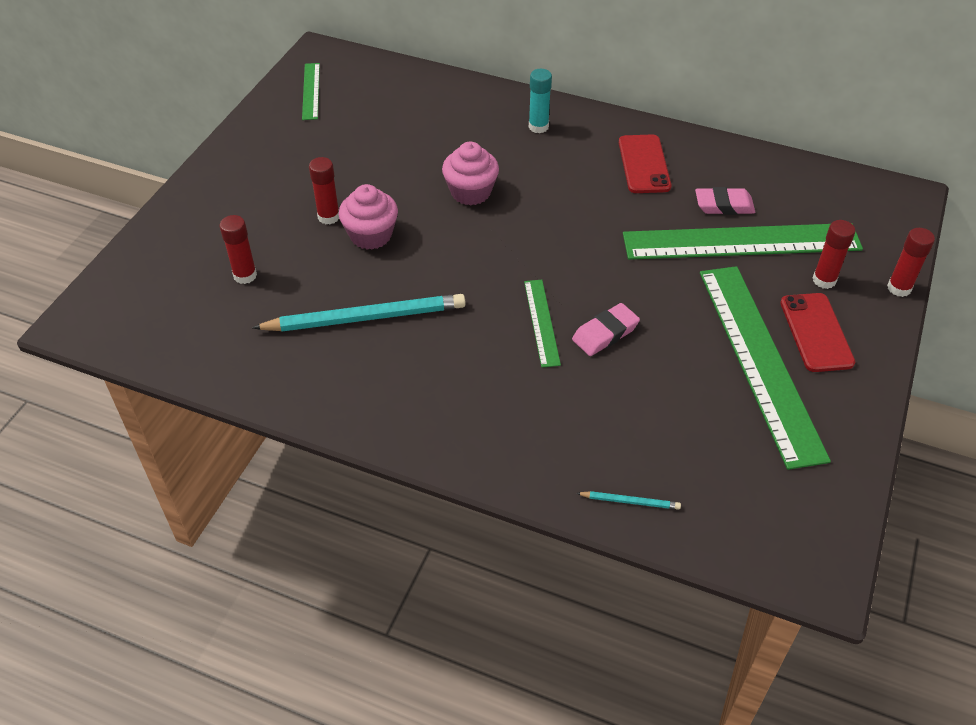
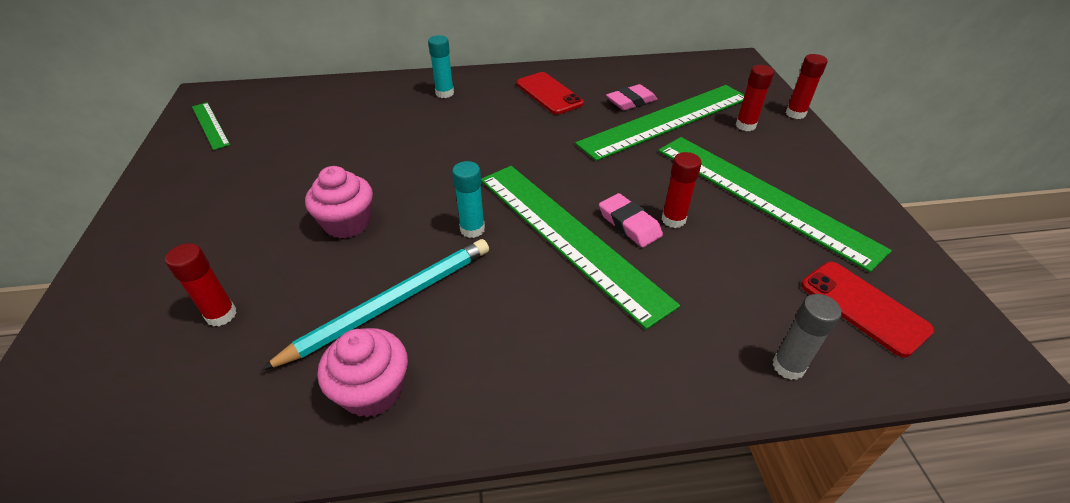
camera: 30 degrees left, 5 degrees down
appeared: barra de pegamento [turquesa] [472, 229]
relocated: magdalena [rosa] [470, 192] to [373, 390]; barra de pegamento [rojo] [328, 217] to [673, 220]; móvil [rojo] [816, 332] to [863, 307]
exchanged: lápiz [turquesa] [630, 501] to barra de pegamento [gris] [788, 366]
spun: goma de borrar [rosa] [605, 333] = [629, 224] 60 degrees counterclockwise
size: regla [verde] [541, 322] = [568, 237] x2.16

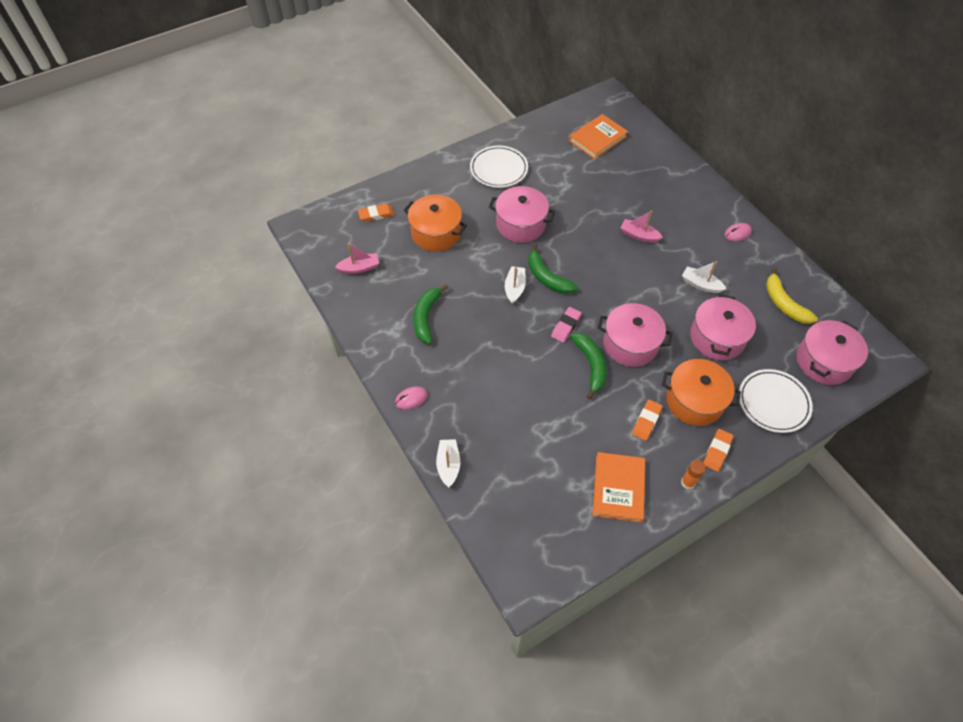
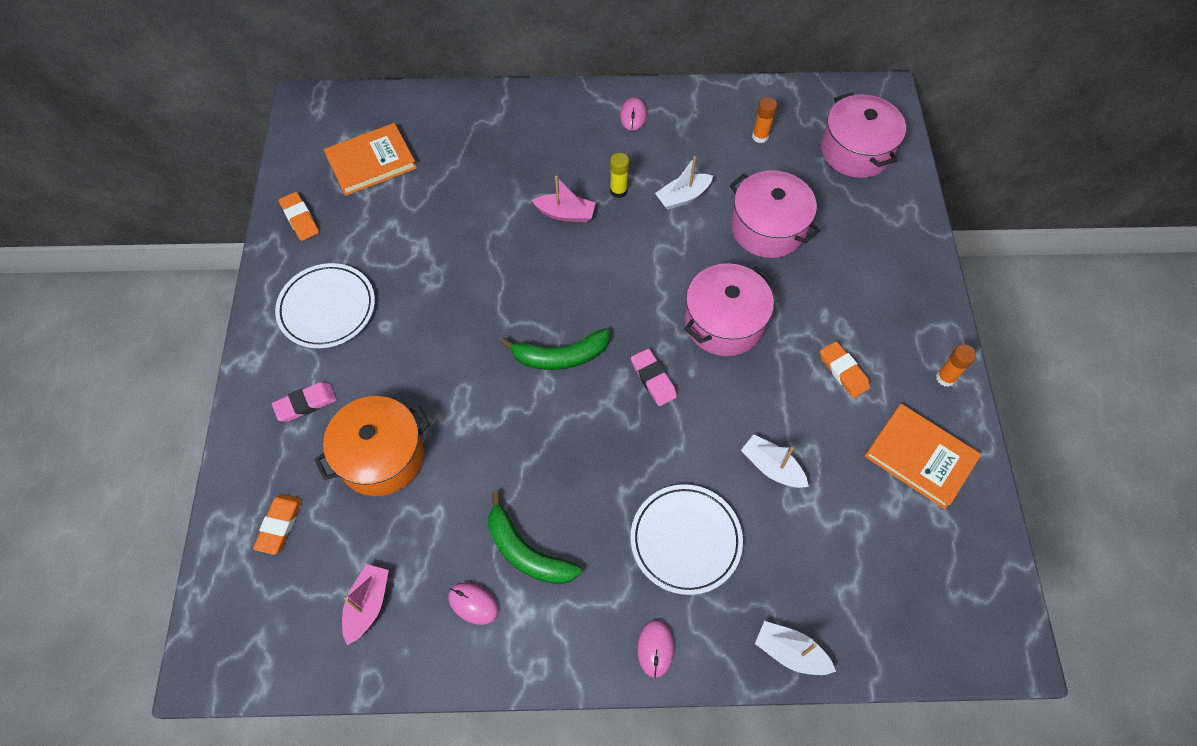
camera: 60 degrees left, 5 degrees up
missing: olla [rosa] [520, 224]; plátano [verde] [591, 365]; olla [naranja] [694, 401]
appeared: barra de pegamento [amarillo] [618, 191]; goma de borrar [rosa] [306, 404]; ratón [rosa] [473, 603]
relocated: barco [blanco] [515, 288] to [771, 467]; plato [blanco] [773, 402] to [685, 540]; goma de borrar [naranja] [717, 451] to [300, 219]
exchanged: plátano [amarillo] [784, 304] to barra de pegamento [naranja] [760, 136]
spun: libro [naranja] [597, 139] = [371, 162] 75 degrees clockwise; barco [rosa] [639, 235] = [566, 214] 135 degrees counterclockwise

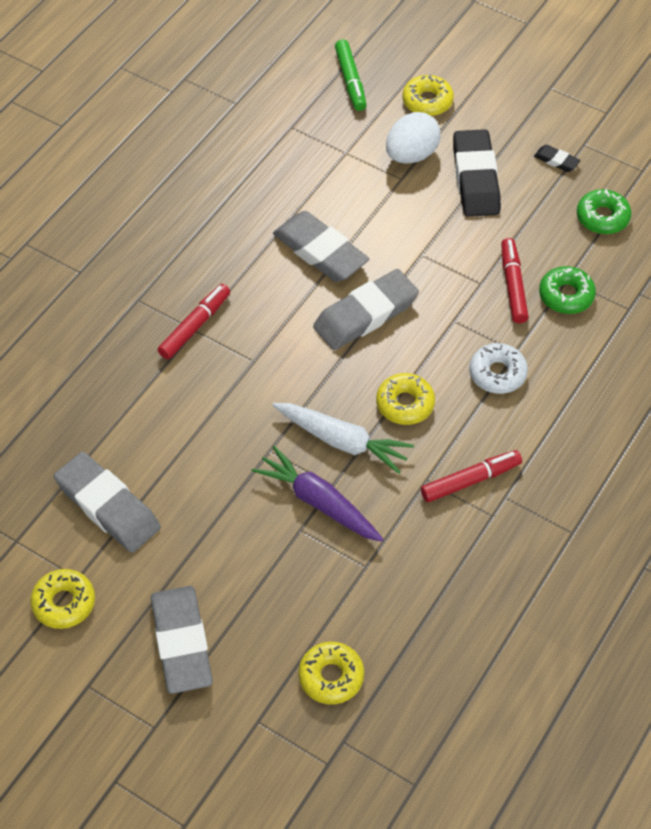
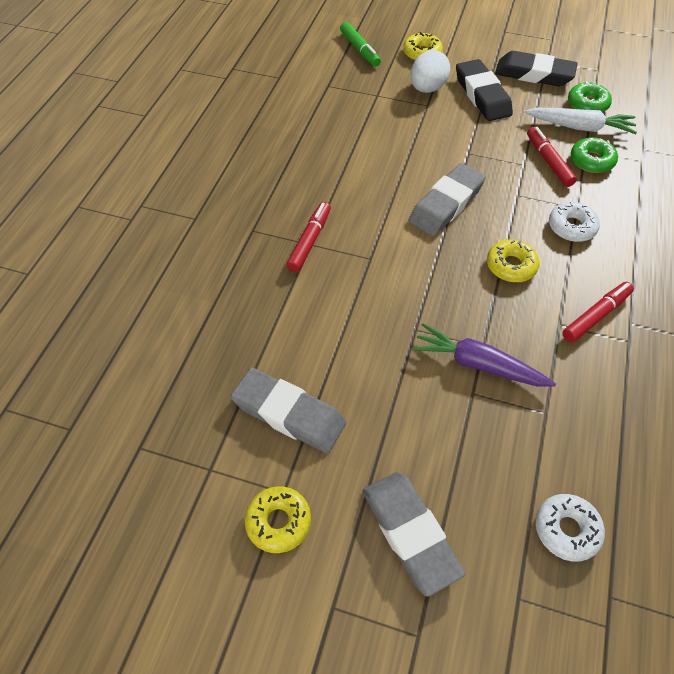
camera: 15 degrees left, 0 degrees up
missing: goma de borrar [gris] [320, 252]
relocated: zanahoria [blanco] [343, 441] to [580, 127]
colour: rosquilla [amarillo] [331, 676] to rosquilla [blanco] [566, 530]
size: goma de borrar [negro] [556, 161] = [534, 74] x2.21

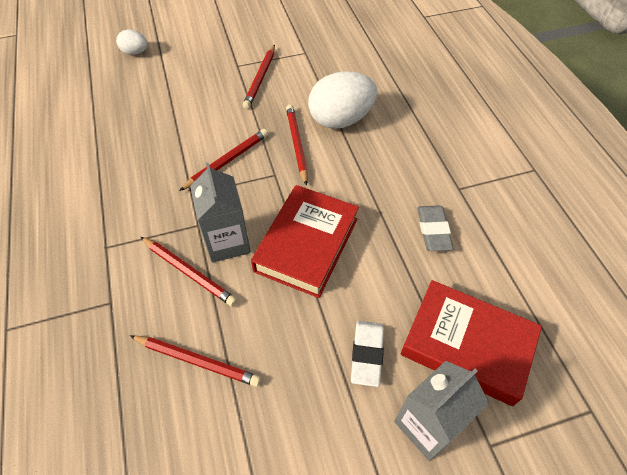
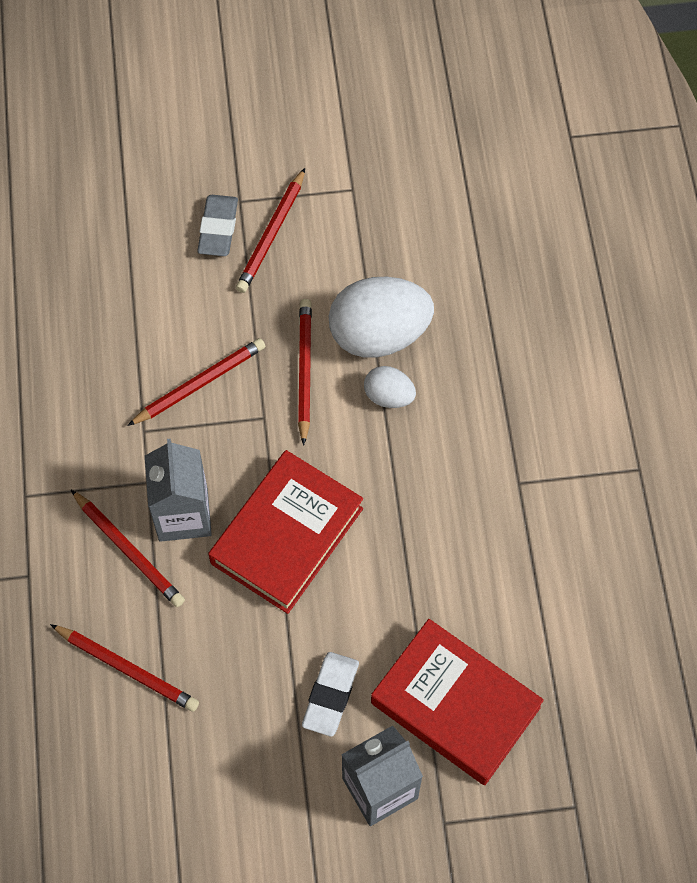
camera: 10 degrees right, 10 degrees up
relocated: huevo [blanco] [135, 52] to [389, 396]; goma de borrar [gris] [433, 230] to [218, 228]

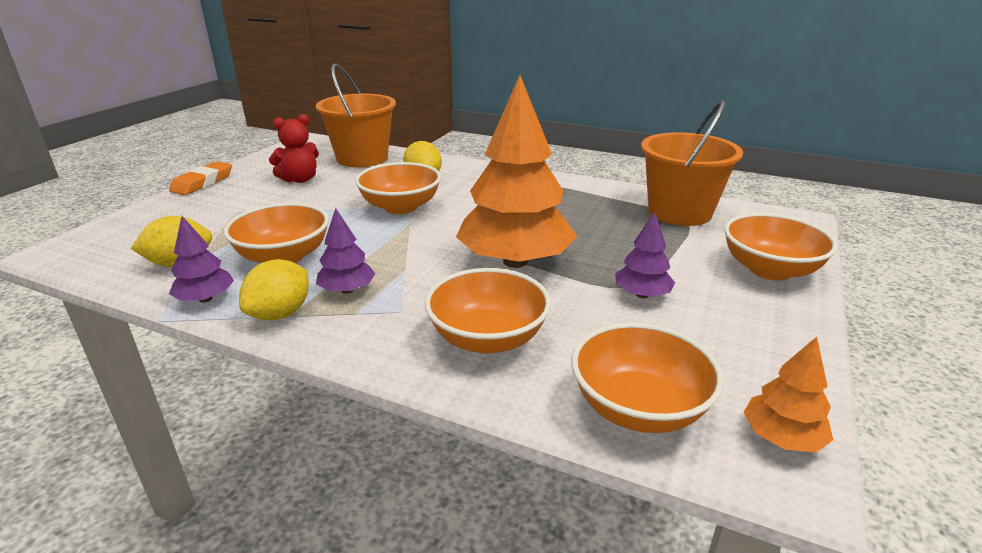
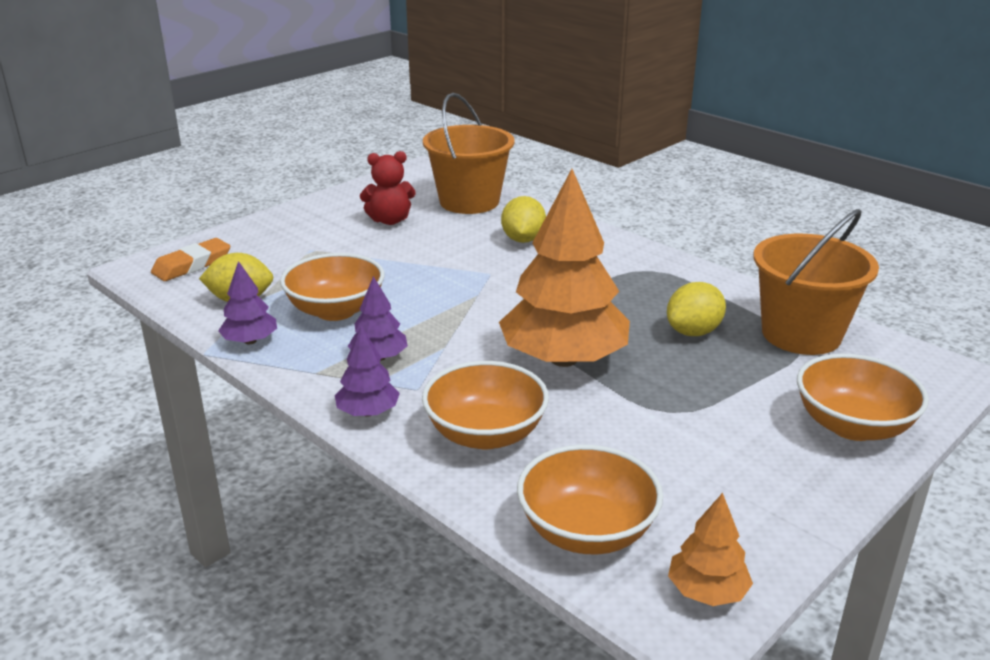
camera: 20 degrees right, 0 degrees up
missing: cuenco [naranja] [400, 207]
relocated: goma de borrar [naranja] [202, 183] to [192, 265]; árbol [morado] [642, 294] to [368, 412]; limón [amarillo] [280, 314] to [693, 332]

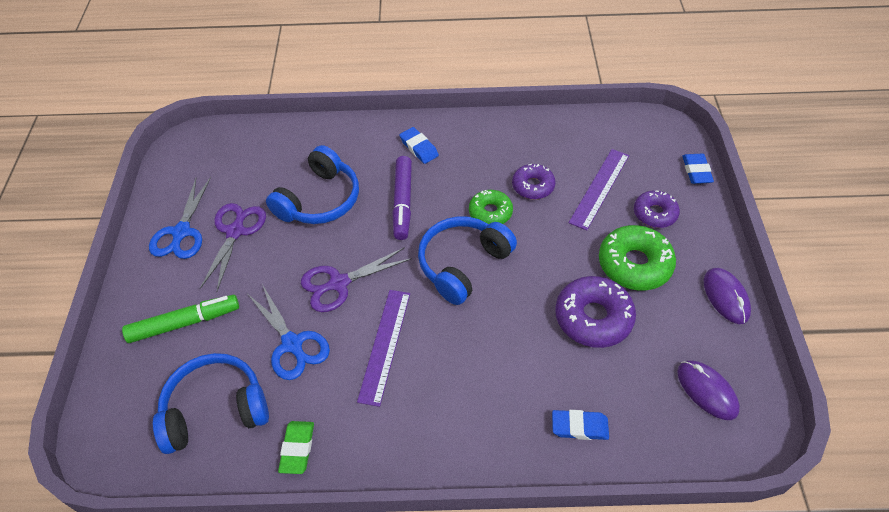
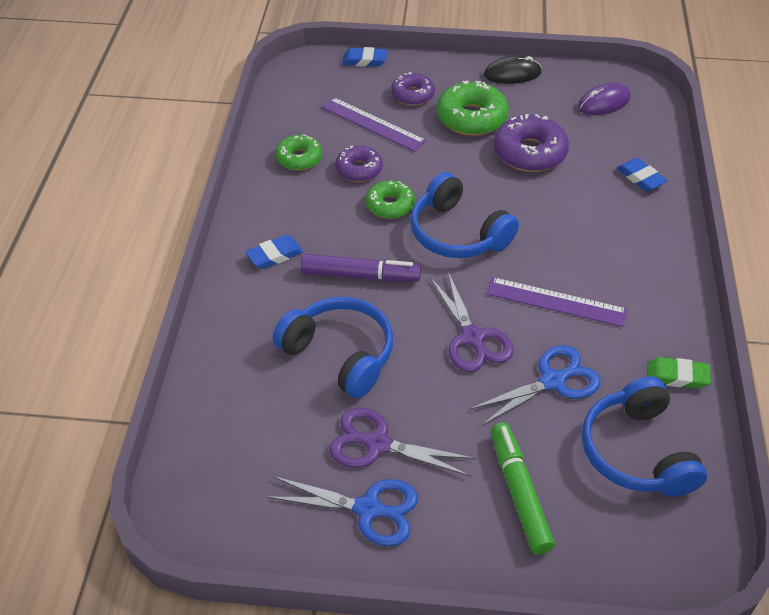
camera: 85 degrees left, 5 degrees down
appeared: rosquilla [verde] [299, 158]
colour: ratón [morado] [726, 297] to ratón [negro] [512, 74]
spun: goma de borrar [azul] [579, 427] = [640, 178] 45 degrees counterclockwise

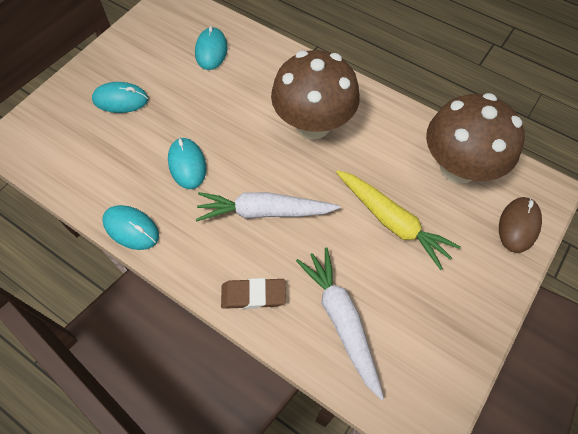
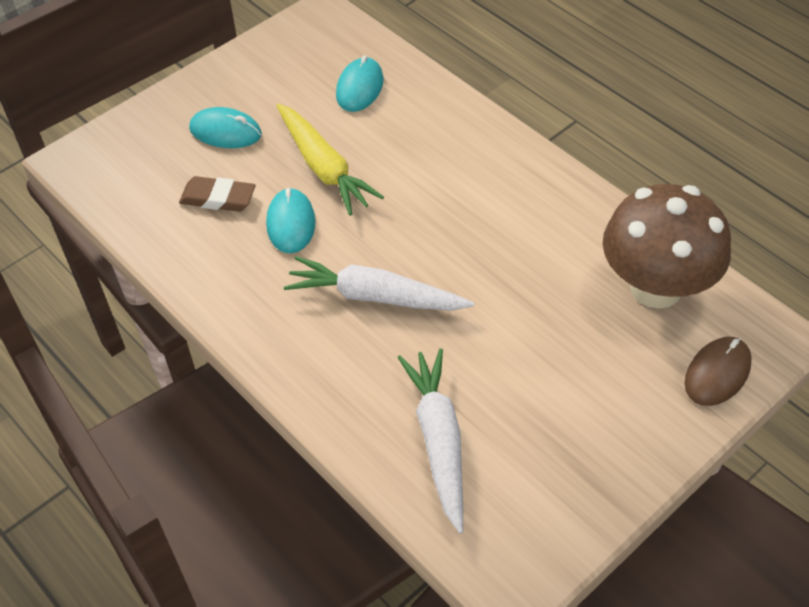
camera: 15 degrees right, 10 degrees down
missing: seta [marrón] [313, 124]; ratón [turquesa] [131, 228]
relocated: zanahoria [amarillo] [392, 221] to [324, 167]; goma de borrar [marrón] [253, 295] to [218, 198]

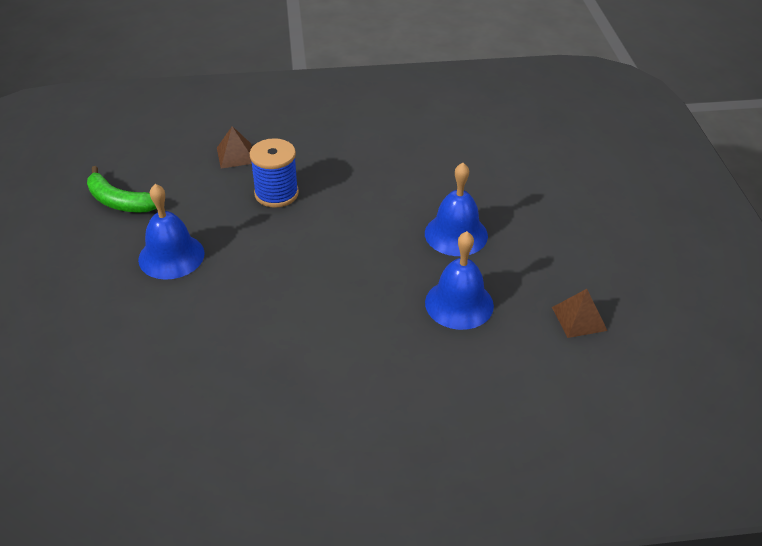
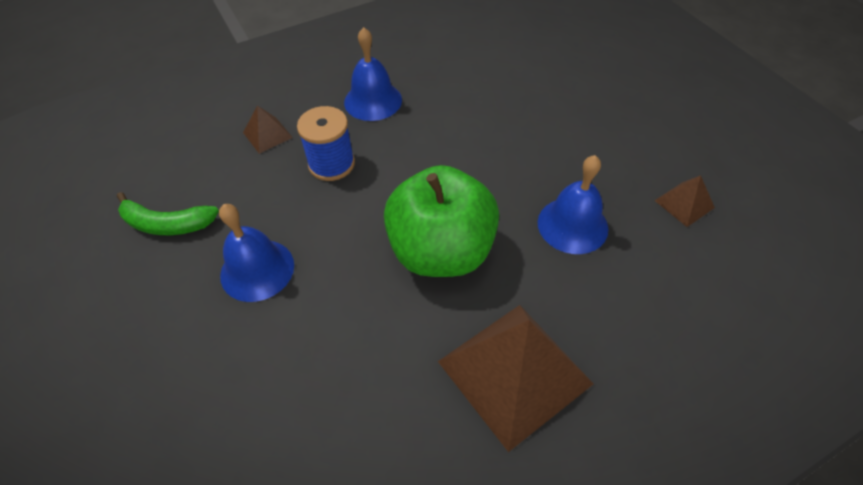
camera: 20 degrees left, 10 degrees up
appeared: manzana [verde] [441, 251]; pirámide [marrón] [514, 372]
relocated: campana [azul] [456, 234] to [373, 101]

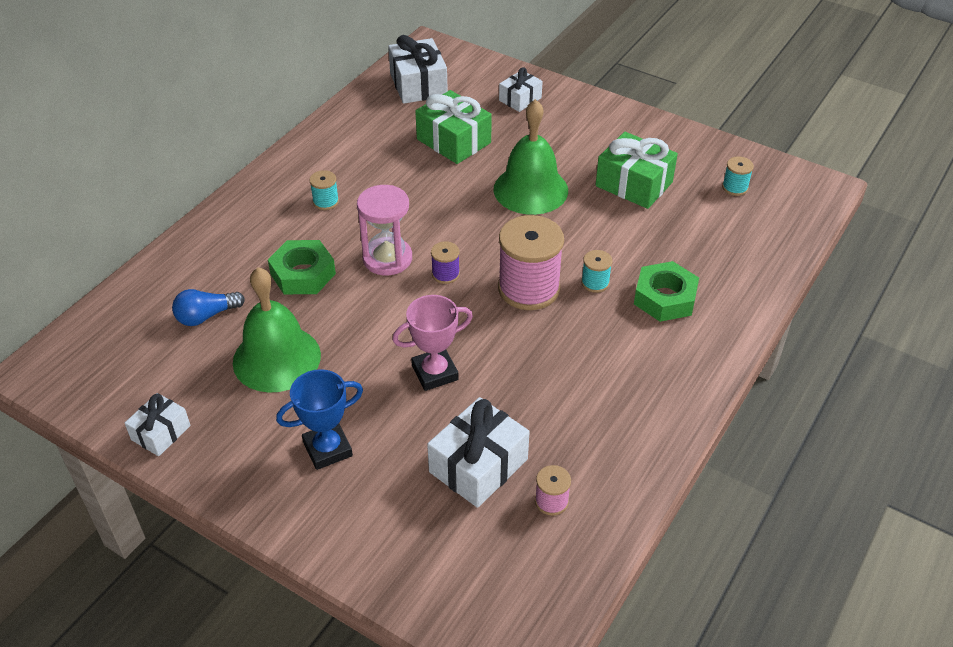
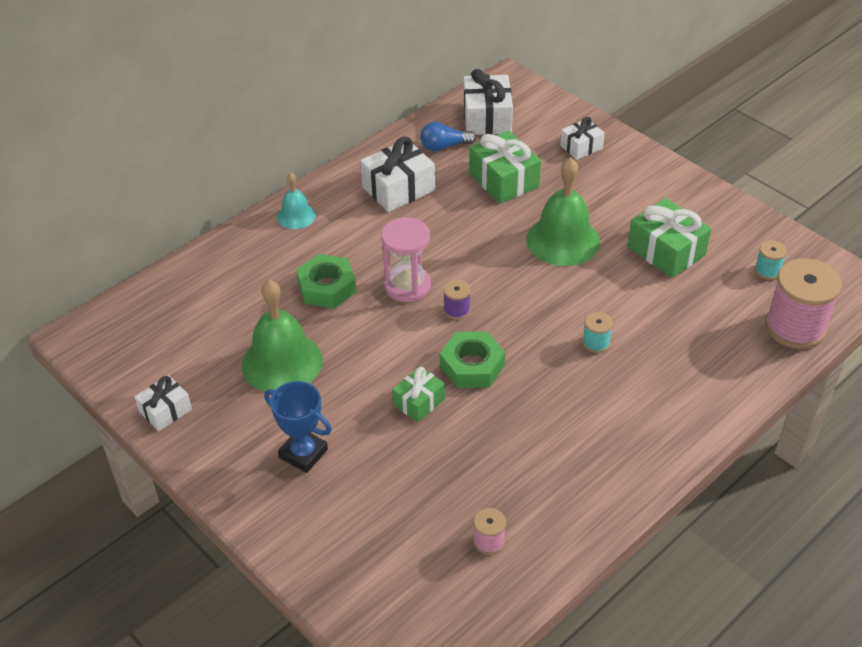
camera: 15 degrees right, 0 degrees up
missing: carrete [turquesa] [325, 201]
appeared: campana [turquesa] [296, 216]
relocated: carrete [rosa] [528, 288] to [795, 327]; tuerca [verde] [665, 298] to [472, 366]; bombilla [azul] [206, 316] to [444, 146]; regalo [blanco] [478, 465] to [398, 189]
exchanged: trofeo [rosa] [435, 373] to regalo [verde] [419, 402]
spun: trofeo [azul] [327, 449] = [303, 453] 45 degrees clockwise

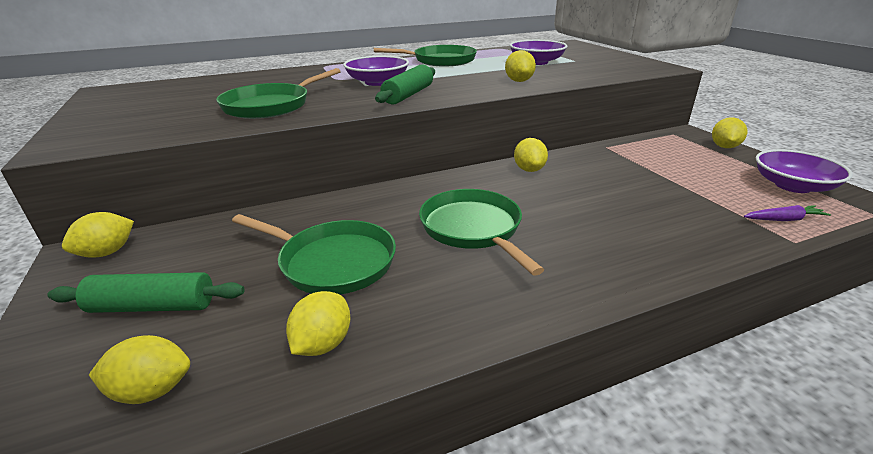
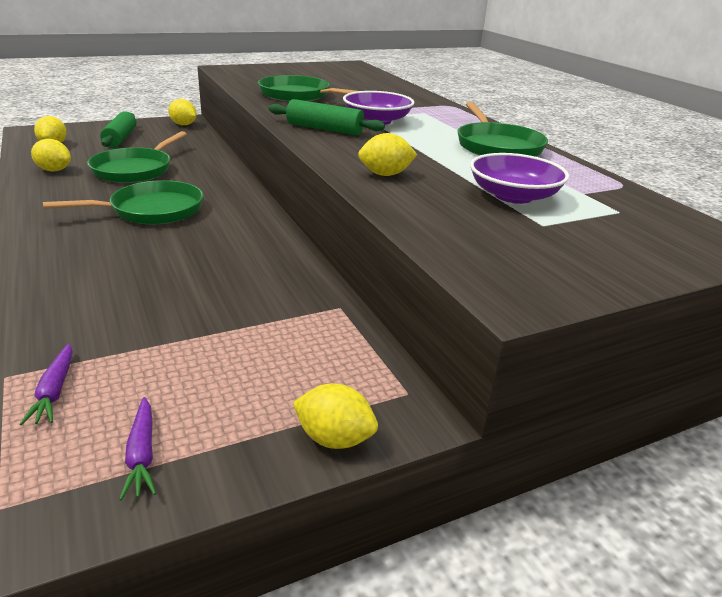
camera: 85 degrees right, 0 degrees up
missing: limón [amarillo] [529, 169]
exchanged: cuenco [morado] [793, 186] to zanahoria [morado] [142, 454]

